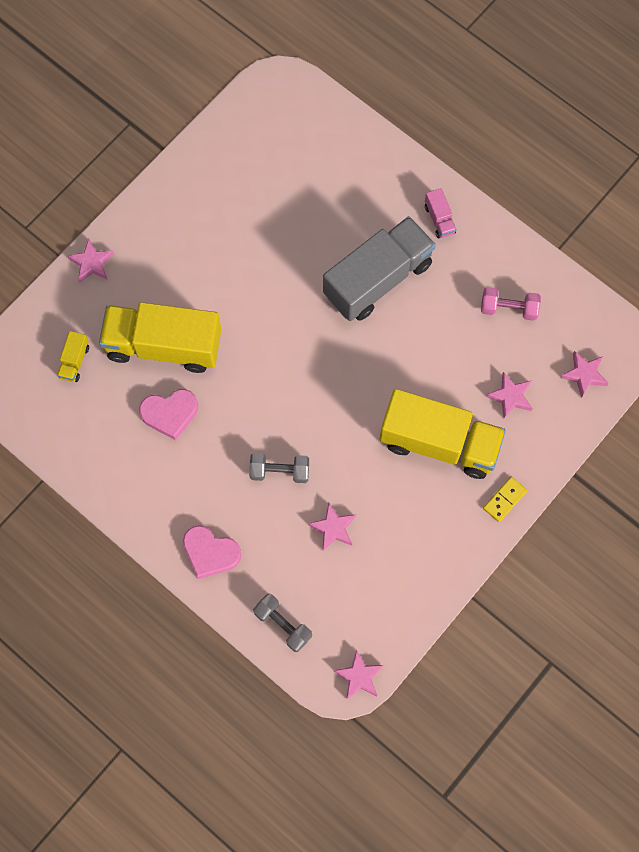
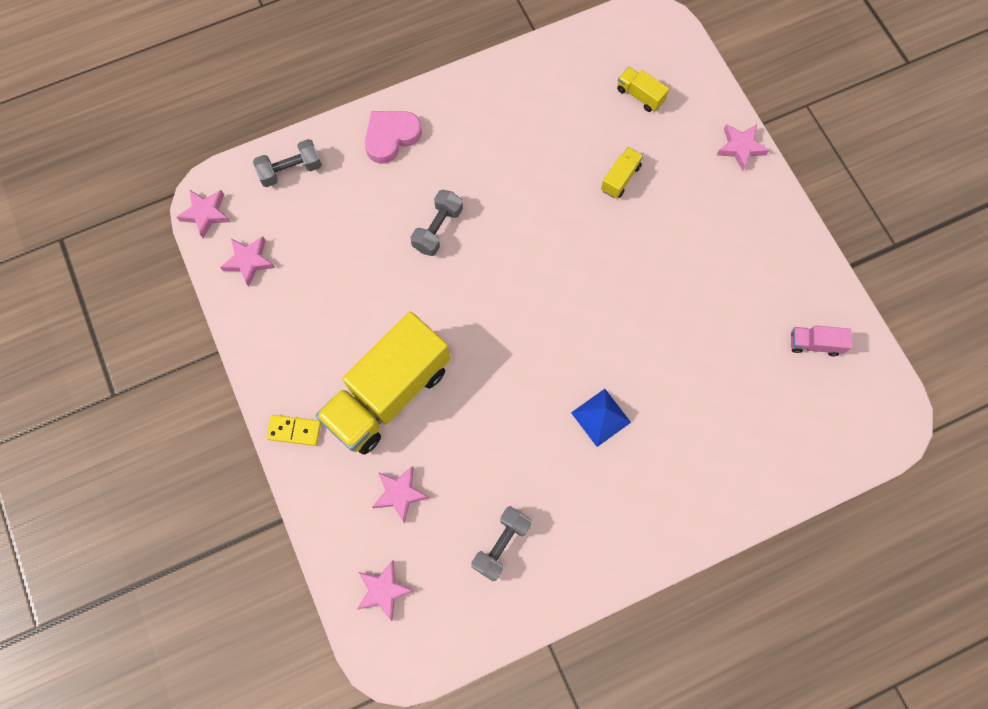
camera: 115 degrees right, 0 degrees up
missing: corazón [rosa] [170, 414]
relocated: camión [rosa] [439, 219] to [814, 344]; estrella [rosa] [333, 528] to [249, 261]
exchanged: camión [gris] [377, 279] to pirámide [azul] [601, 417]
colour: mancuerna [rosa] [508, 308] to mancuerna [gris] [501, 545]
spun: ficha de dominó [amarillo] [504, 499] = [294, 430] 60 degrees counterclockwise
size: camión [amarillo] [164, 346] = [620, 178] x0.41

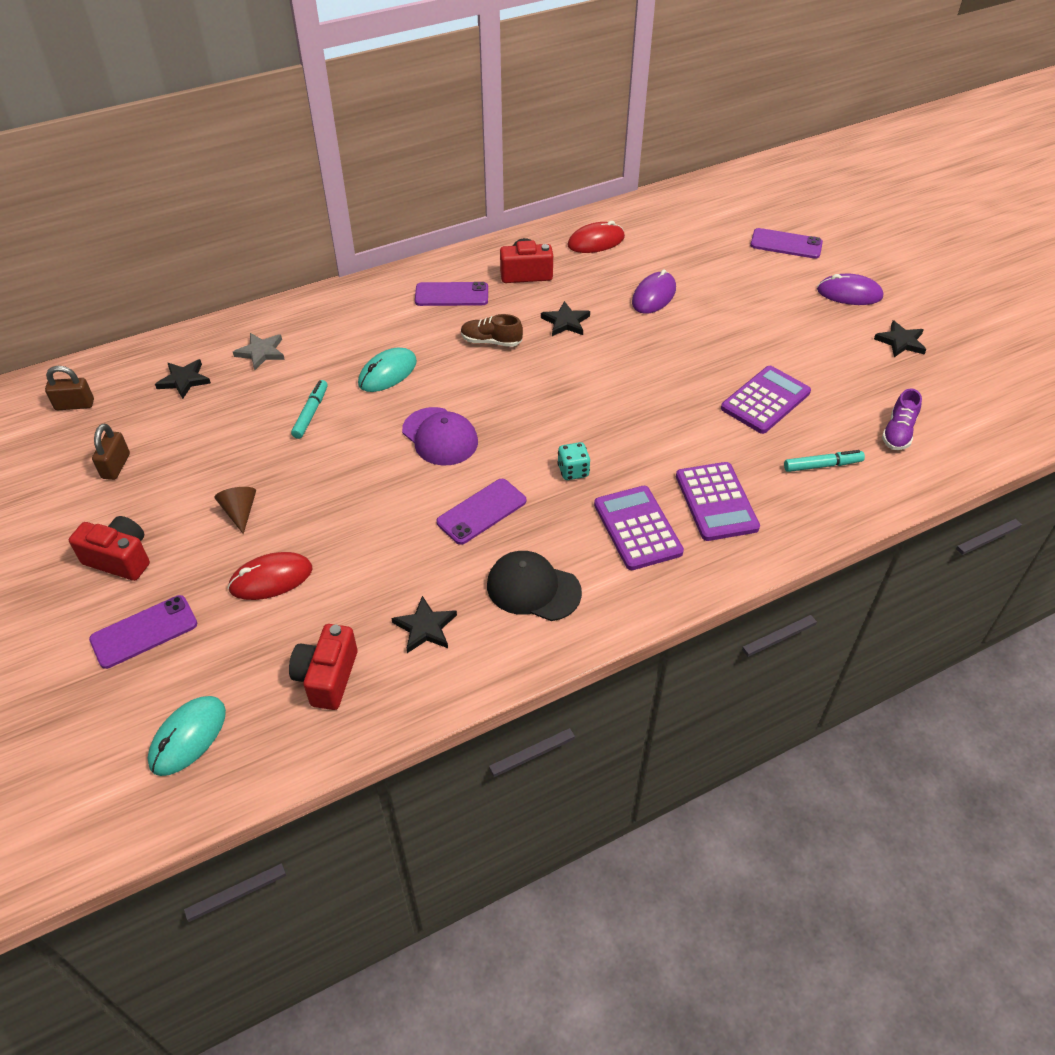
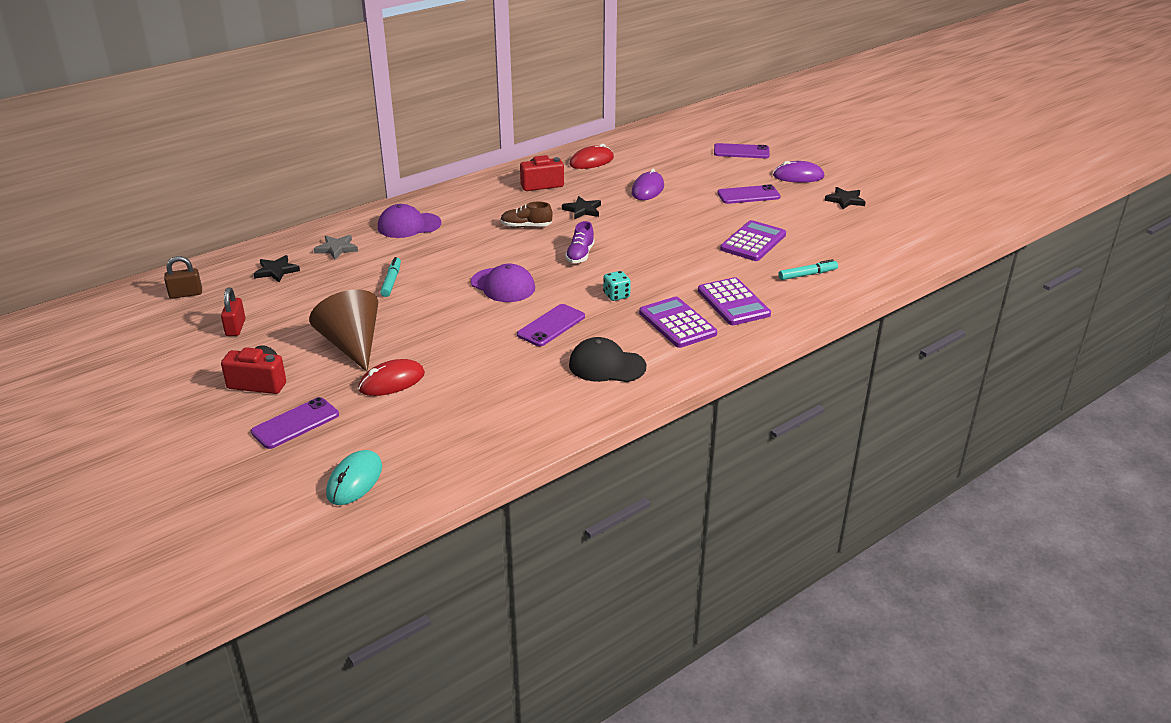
camera: 10 degrees left, 15 degrees down
missing: ratón [turquesa] [387, 373]; estrella [negro] [425, 627]; cámara [rojo] [327, 677]
appeared: gorra [morado] [409, 225]
relocated: móvil [morado] [451, 295] to [748, 195]; zapato [morado] [898, 432] to [580, 255]
colour: candado [marrón] [116, 466] to candado [rojo] [235, 328]
size: cono [marrón] [240, 512] = [352, 345] x2.08

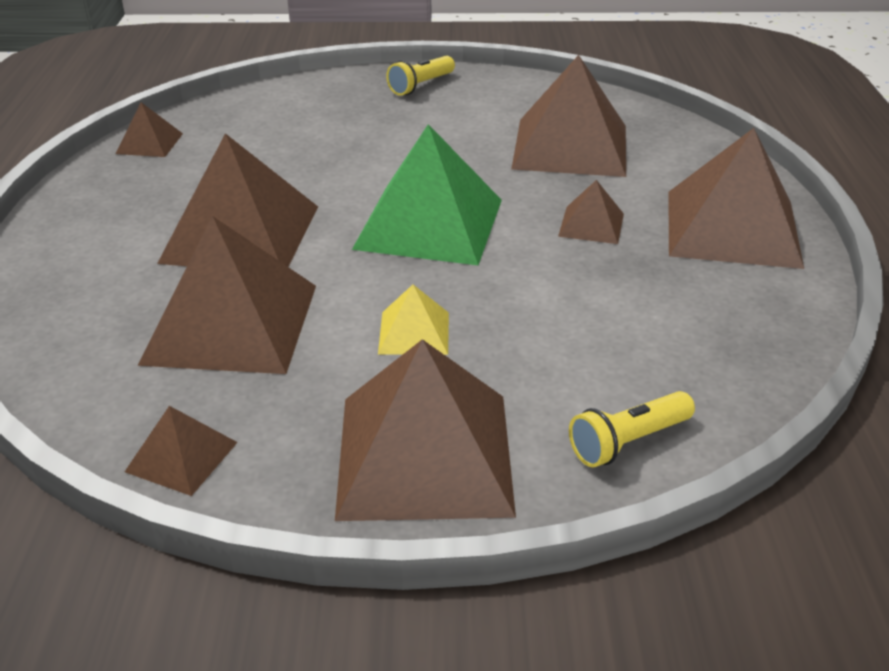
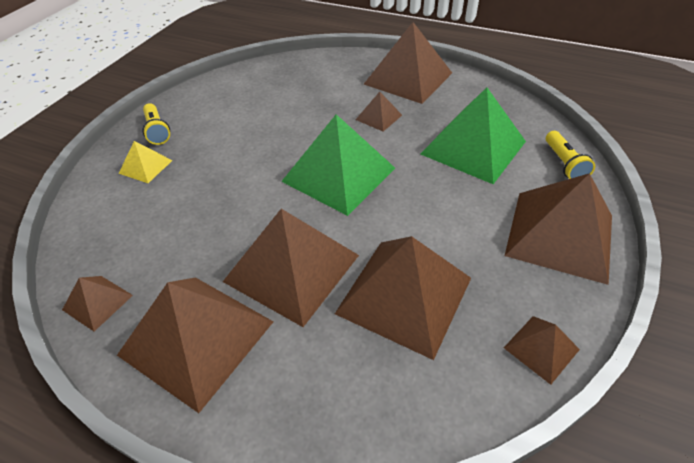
camera: 65 degrees left, 10 degrees up
appeared: pirámide [verde] [473, 147]
relocated: pirámide [marrón] [570, 146] to [197, 338]; pirámide [amarillo] [414, 332] to [145, 166]

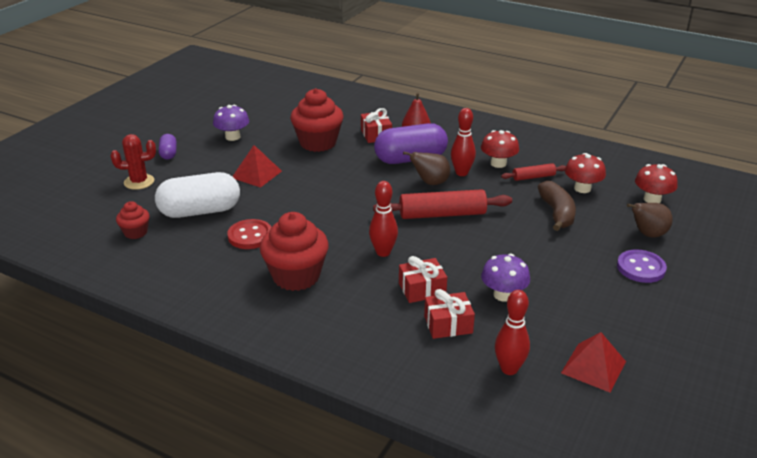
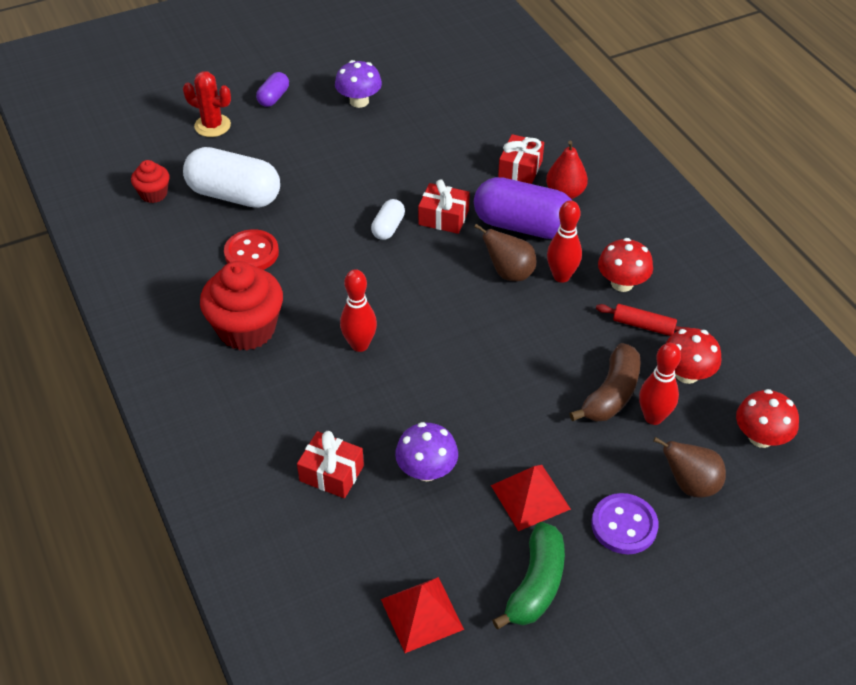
camera: 35 degrees right, 15 degrees up
missing: magdalena [rojo] [318, 143]; rodillo [rojo] [442, 214]
appeared: cápsula [blanco] [388, 228]; plátano [verde] [536, 584]
relocated: pirámide [rojo] [256, 174] to [530, 497]; regalo [rojo] [422, 289] to [443, 217]; bolo [rojo] [509, 369] to [653, 417]

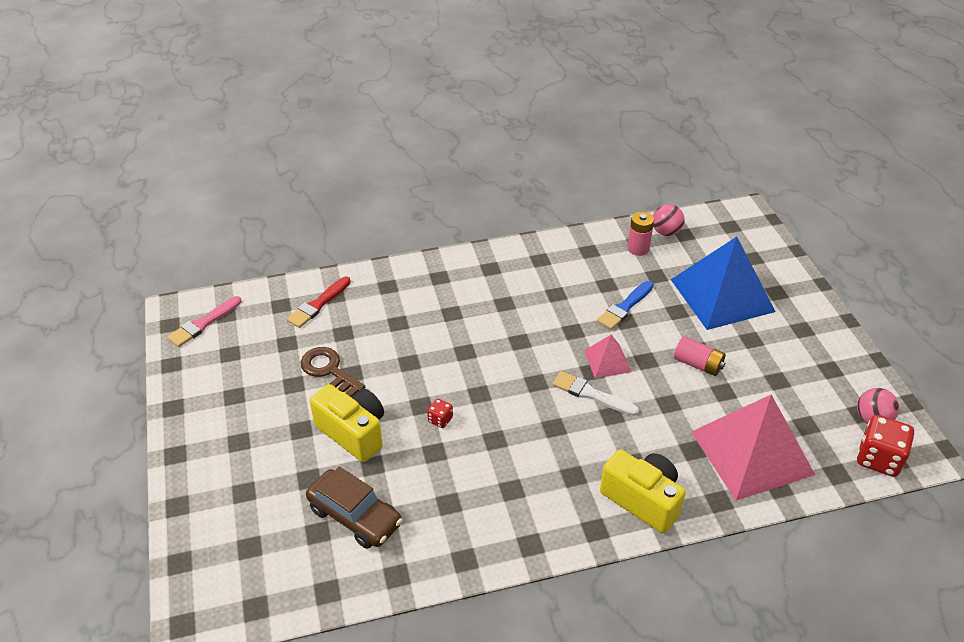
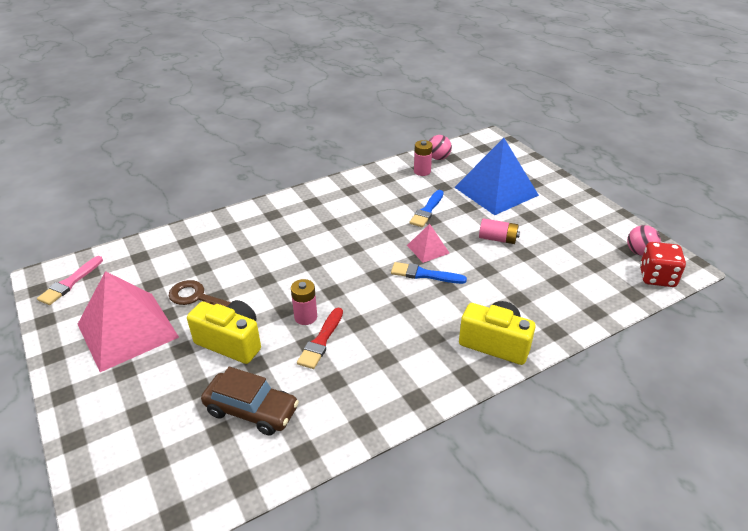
camera: 15 degrees left, 5 degrees down
relocated: pincel [rojo] [318, 304] to [321, 341]; pirámide [rosa] [751, 453] to [127, 330]
exchanged: dado [rojo] [440, 420] to pila [rosa] [305, 317]
colour: pincel [blanco] [591, 394] to pincel [azul] [424, 274]

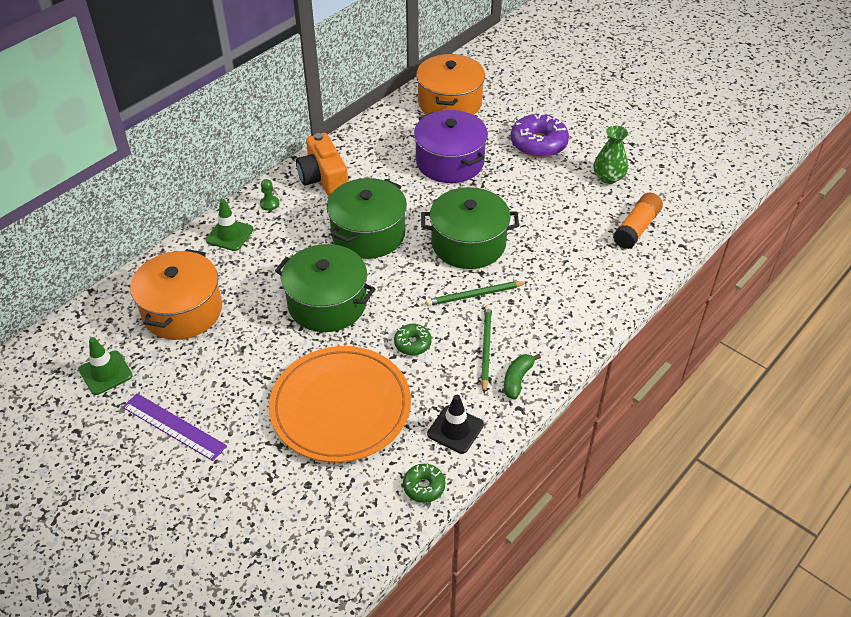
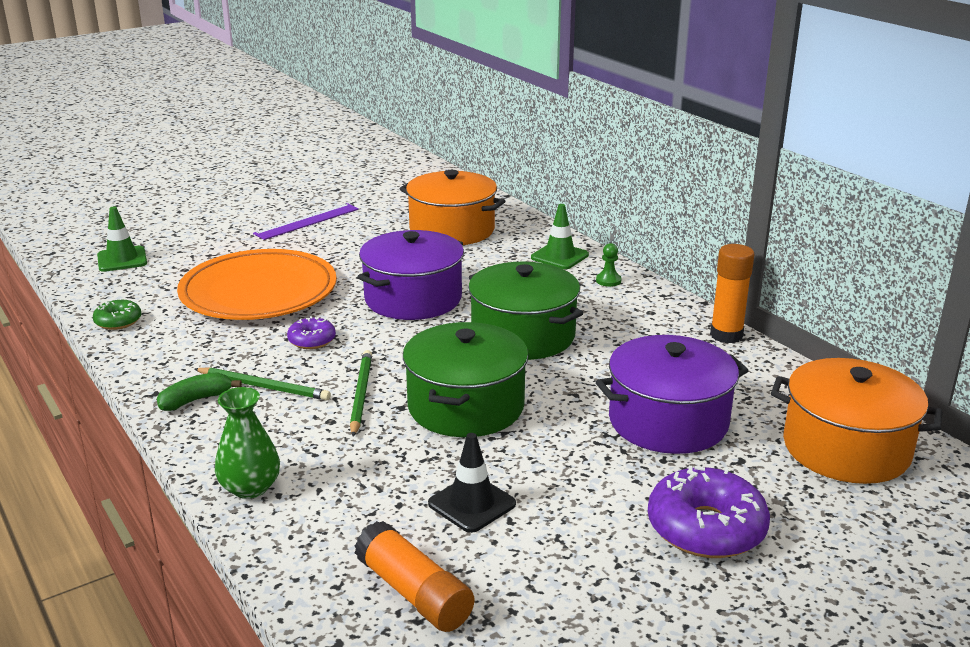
camera: 105 degrees right, 20 degrees down
missing: cámara [naranja] [323, 178]
appeared: barra de pegamento [naranja] [726, 335]
relocated: florero [verde] [608, 177] to [250, 487]; cono de tráfico [verde] [106, 373] to [122, 259]; cono de tráfico [negro] [455, 429] to [472, 504]
colour: olla [verde] [327, 303] to olla [morado] [413, 299]; rosquilla [verde] [412, 343] to rosquilla [morado] [312, 340]
spun: plátano [verde] [517, 379] = [196, 400] 75 degrees counterclockwise

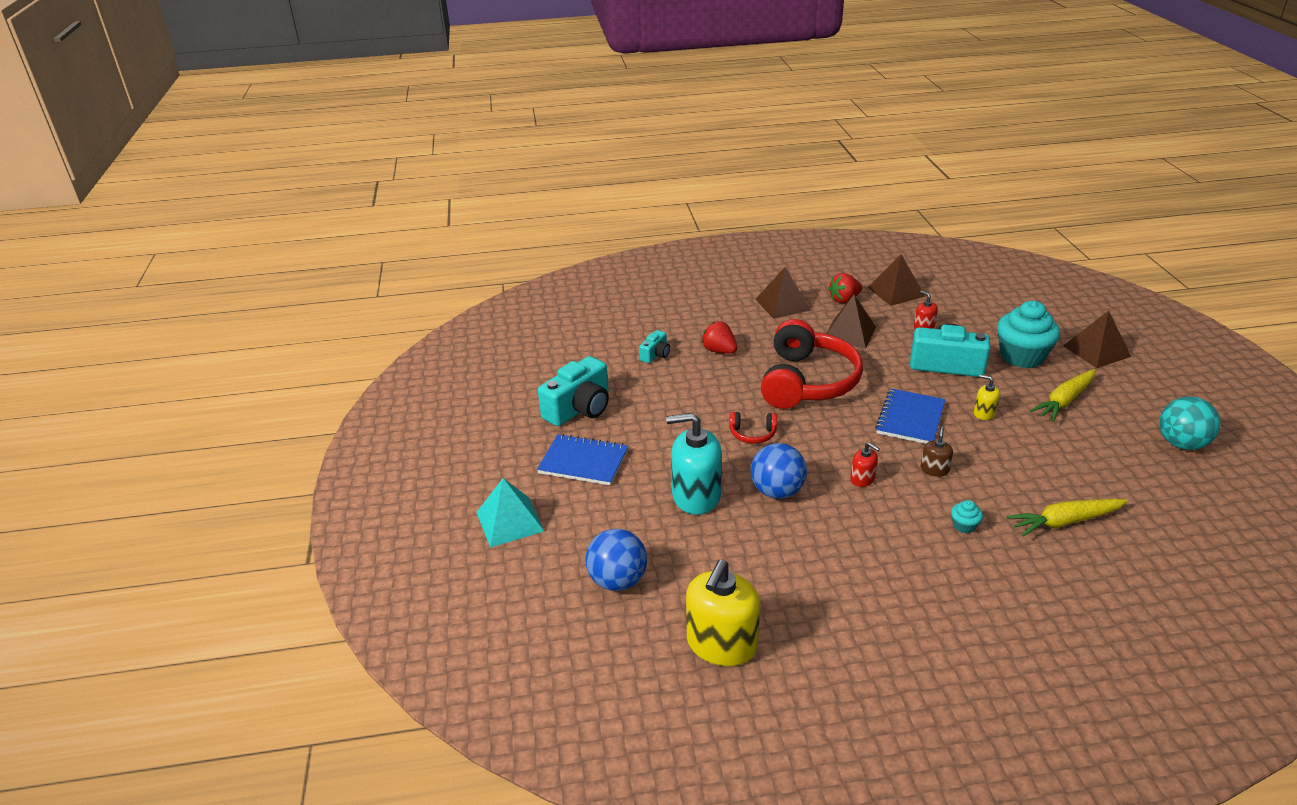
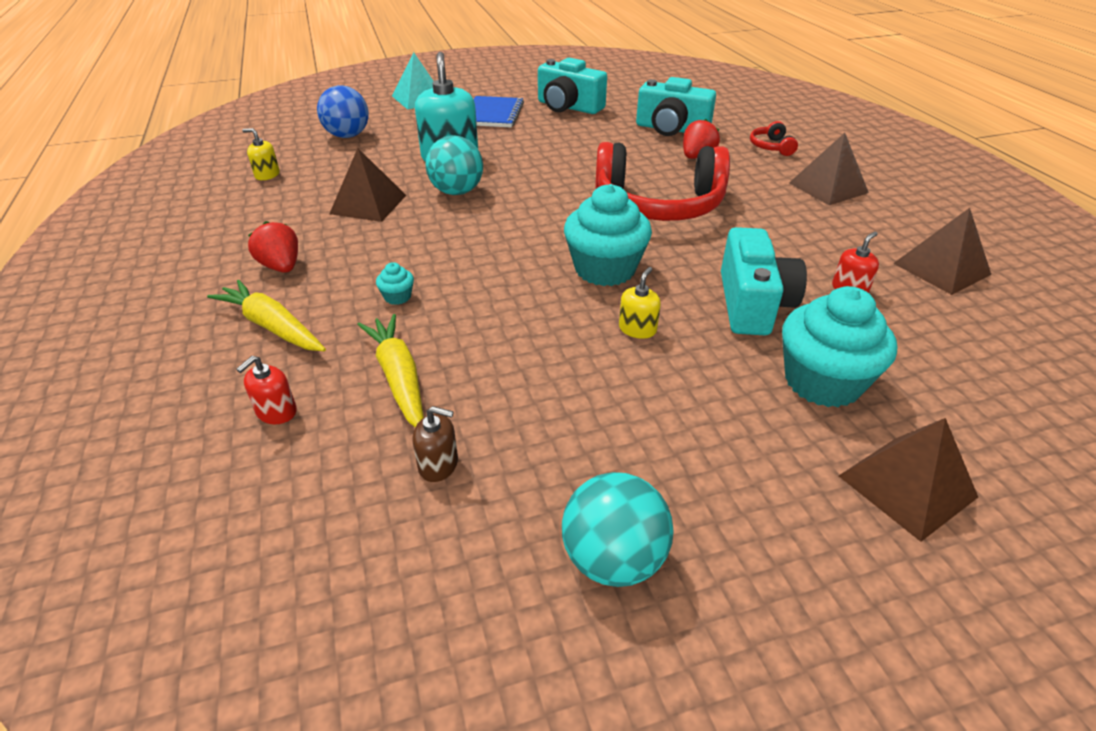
camera: 80 degrees right, 5 degrees up
relocated: fresa [rojo] [844, 300] to [281, 267]; pirámide [marrón] [849, 333] to [368, 204]; zanahoria [amarillo] [1064, 401] to [272, 326]; auriculares [rojo] [752, 434] to [771, 147]; dispensador de jabón [marrón] [934, 469] to [438, 464]; dispensador de jabón [rojo] [862, 479] to [276, 412]
exchanged: cuaderno [azul] [910, 418] to magdalena [turquesa] [605, 269]
colour: pelota [azul] [777, 491] to pelota [turquesa] [457, 192]
size: cámara [turquesa] [655, 355] = [671, 129] x1.98; dispensador de jabón [amarillo] [721, 644] = [267, 175] x0.47

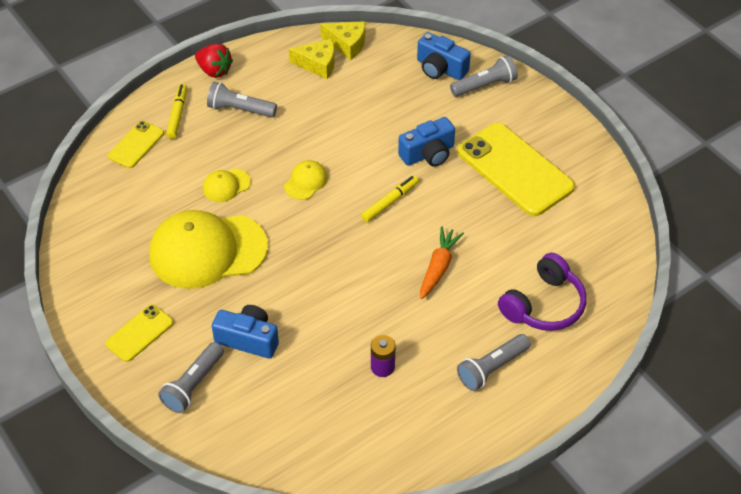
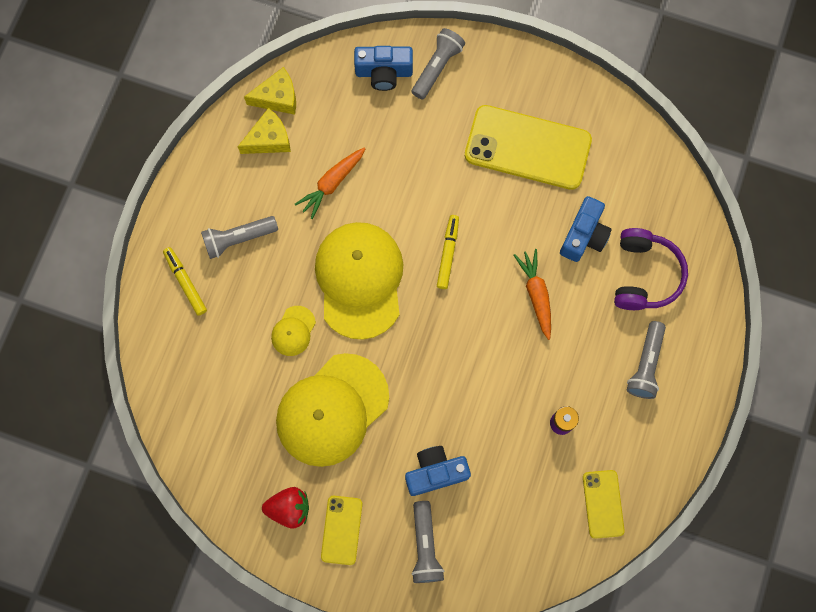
camera: 35 degrees left, 25 degrees up
appeared: zanahoria [naranja] [332, 184]
relocated: fresa [rojo] [214, 71] to [289, 508]; cámara [azul] [428, 154] to [584, 235]; móvil [amarillo] [136, 145] to [603, 504]
size: gorra [amarillo] [305, 181] = [359, 280] x2.30

